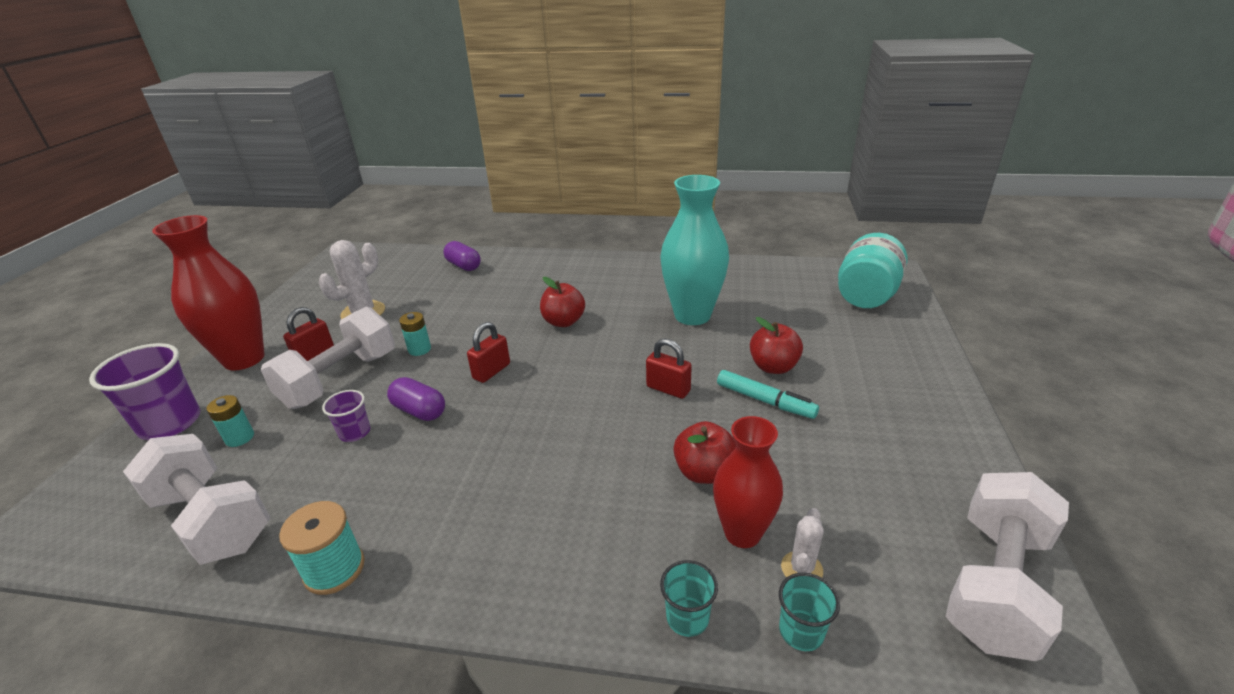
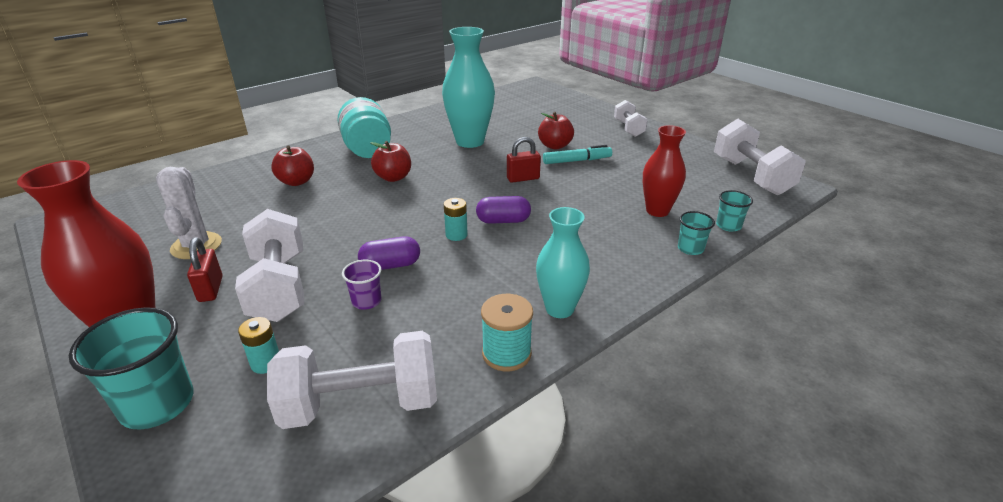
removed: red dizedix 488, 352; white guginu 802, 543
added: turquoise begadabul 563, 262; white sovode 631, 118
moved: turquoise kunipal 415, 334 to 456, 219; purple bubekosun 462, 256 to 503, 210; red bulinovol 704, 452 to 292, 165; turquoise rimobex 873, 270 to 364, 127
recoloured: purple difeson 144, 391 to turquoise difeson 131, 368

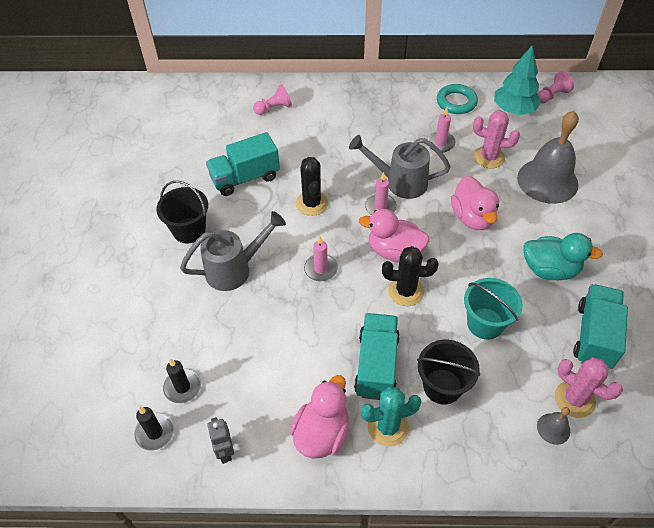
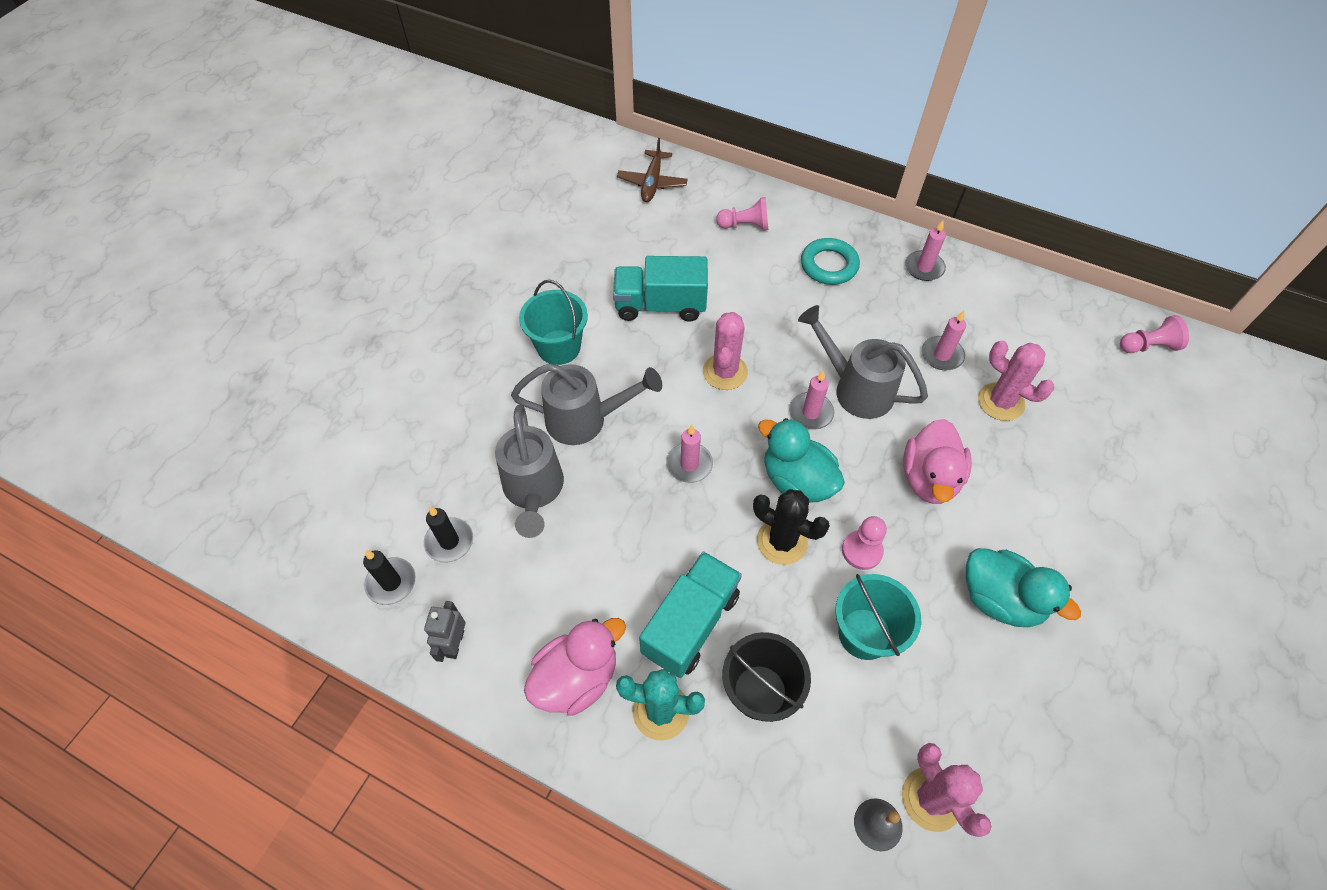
removed: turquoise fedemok 517, 80; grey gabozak 548, 157; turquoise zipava 600, 326
added: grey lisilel 529, 471; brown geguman 652, 170; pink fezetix 864, 543; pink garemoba 925, 250
moved: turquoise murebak 457, 99 to 830, 261
recoloured: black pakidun 182, 212 to turquoise pakidun 553, 322; black guginu 312, 186 to pink guginu 725, 351; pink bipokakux 394, 236 to turquoise bipokakux 801, 460

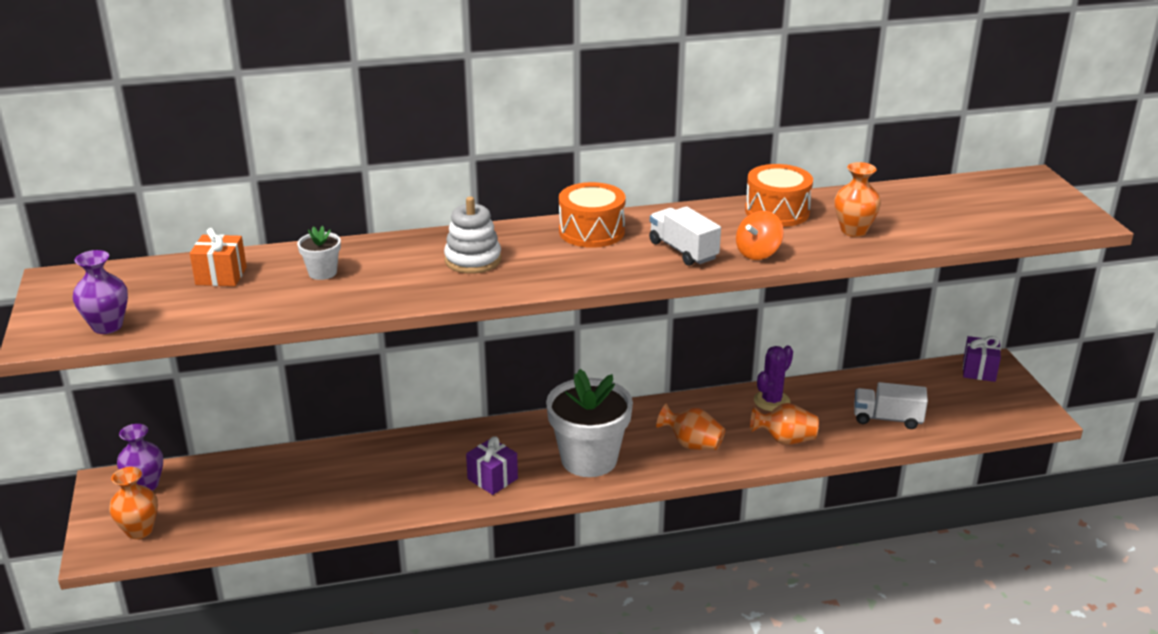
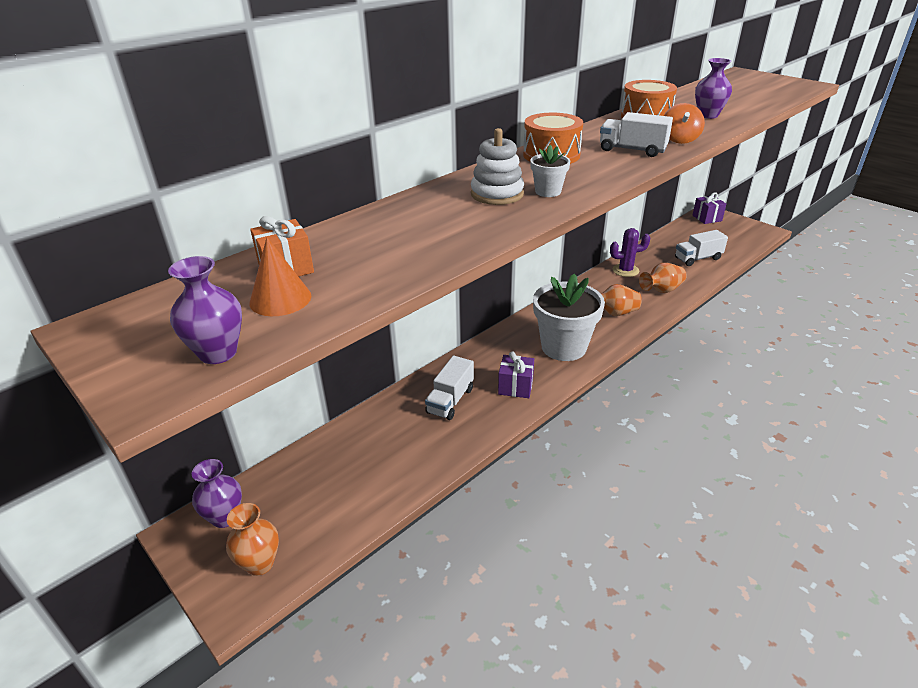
added: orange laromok 280, 276; white zipava 449, 388
moved: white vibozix 319, 253 to 550, 171
recoloured: orange begadabul 858, 199 to purple begadabul 713, 88
turned: purple guginu 773, 378 = 630, 252 75 degrees clockwise

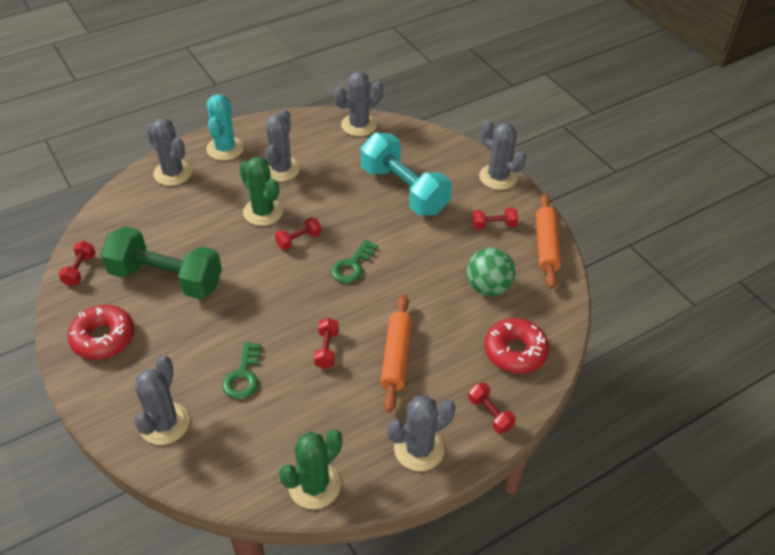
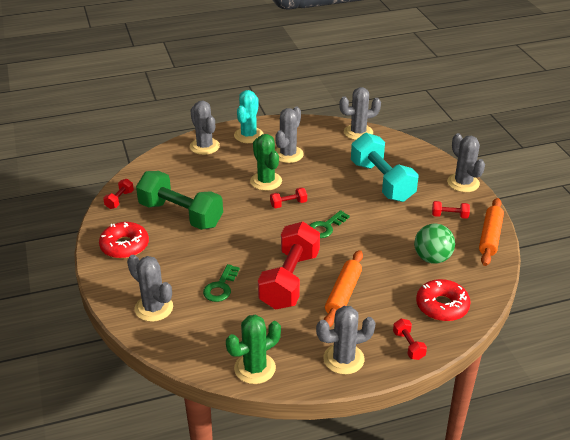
turned: grey guginu 161, 400 = 150, 288 75 degrees counterclockwise
resized: red sovode 326, 343 = 289, 266 x2.37

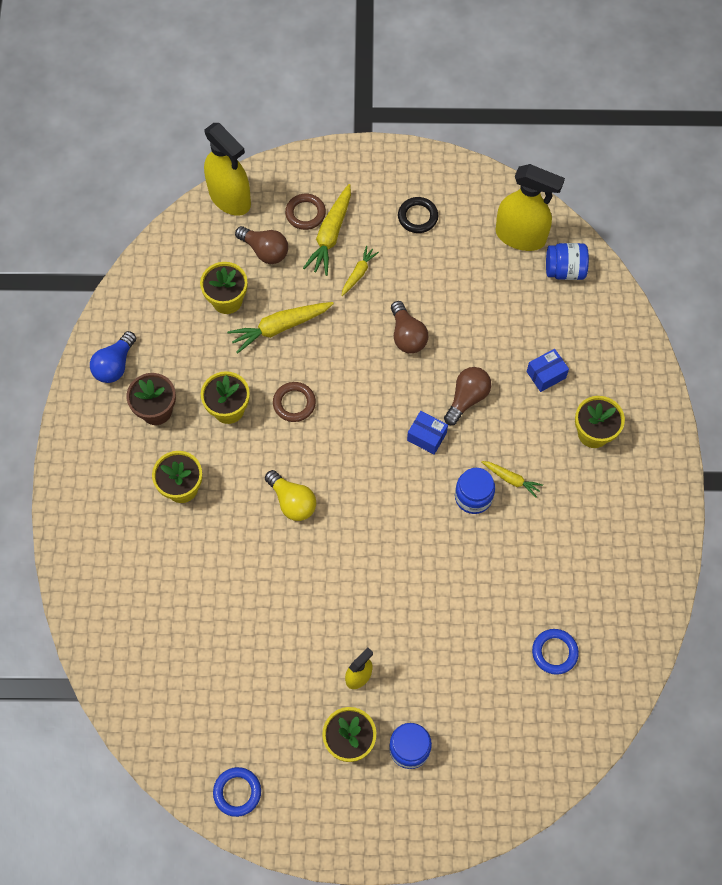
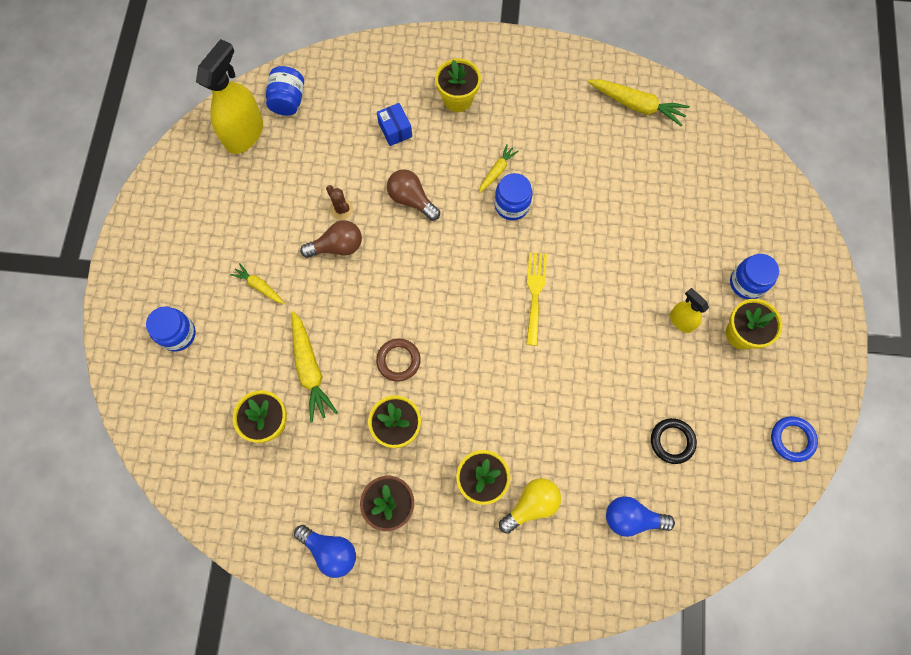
removed: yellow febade 227, 169; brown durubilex 261, 245; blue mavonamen 427, 432; blue murebak 555, 652
added: brown guginu 339, 202; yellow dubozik 536, 299; blue durubilex 640, 516
moved: yellow durubilex 290, 495 to 530, 506; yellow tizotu 327, 230 to 638, 103; black murebak 418, 215 to 674, 441
replaced: brown murebak 305, 212 to blue rimobex 171, 328

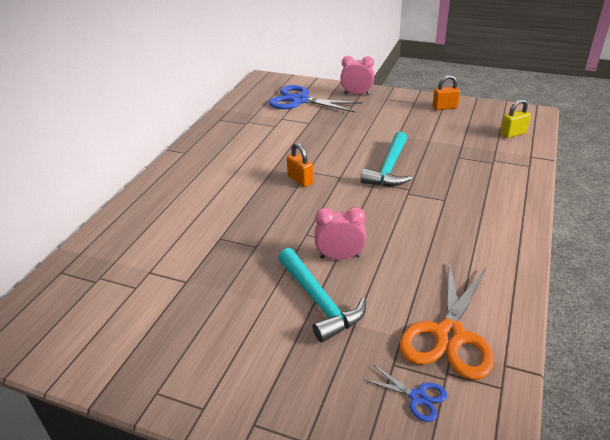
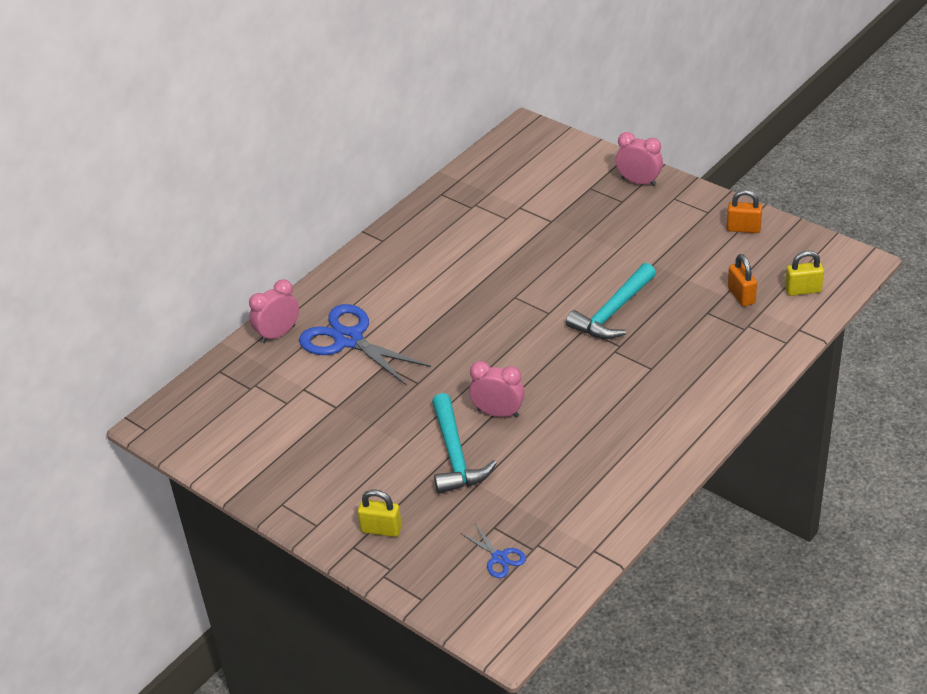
removed: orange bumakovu 446, 320
added: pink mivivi 274, 311; yellow dizedix 380, 513
moved: blue bumakovu 315, 98 to 365, 345; orange dizedix 300, 165 to 742, 280

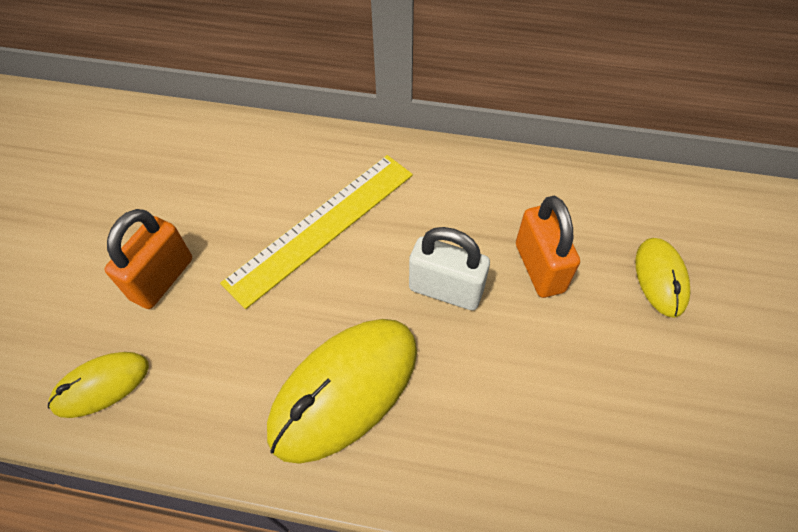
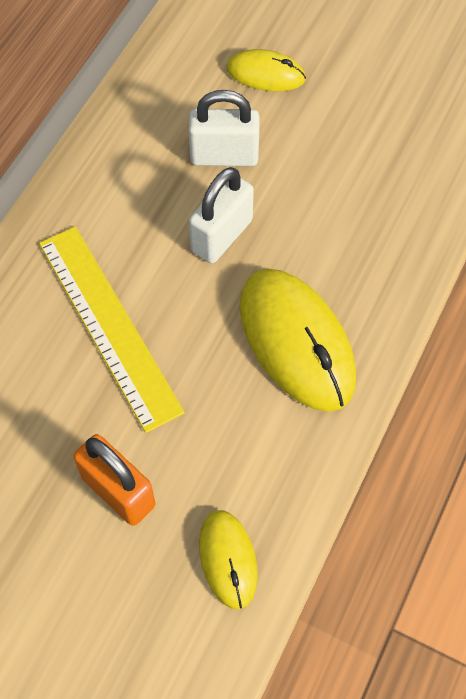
recoloured: orange dizedix 548, 247 to white dizedix 223, 128

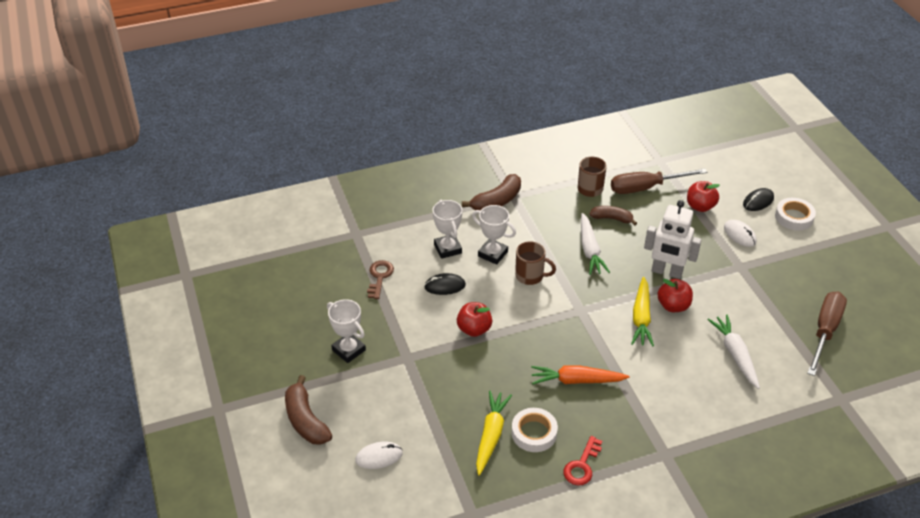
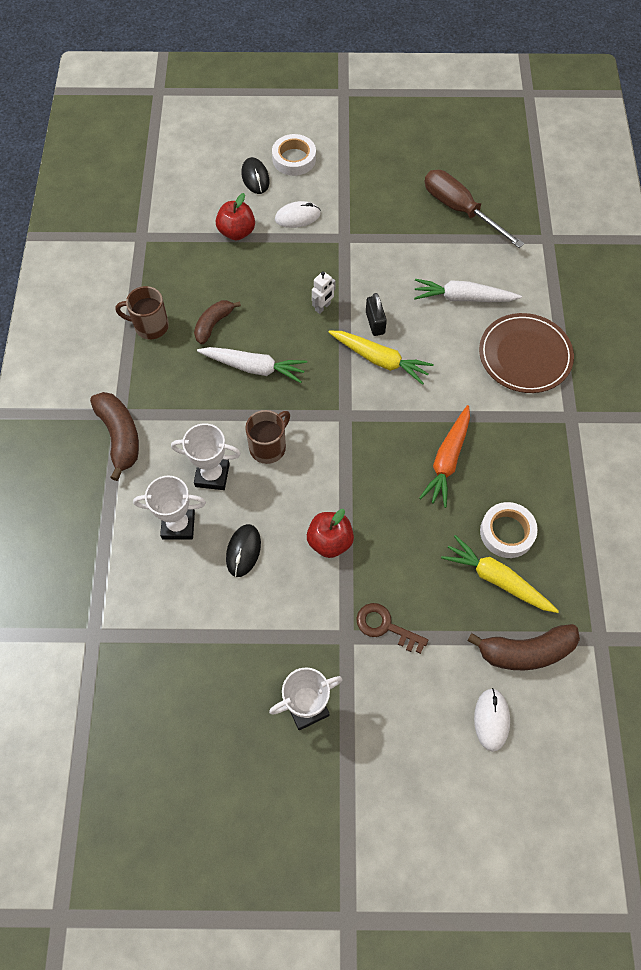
removed: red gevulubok 582, 461; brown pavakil 659, 181
added: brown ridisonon 526, 353
moved: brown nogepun 308, 410 to 523, 647; brown gevulubok 380, 279 to 392, 628
replaced: red bulinovol 675, 295 to black dizedix 376, 314
turned: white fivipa 494, 235 = 206, 456 45 degrees clockwise
resized: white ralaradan 673, 239 = 324, 292 x0.47

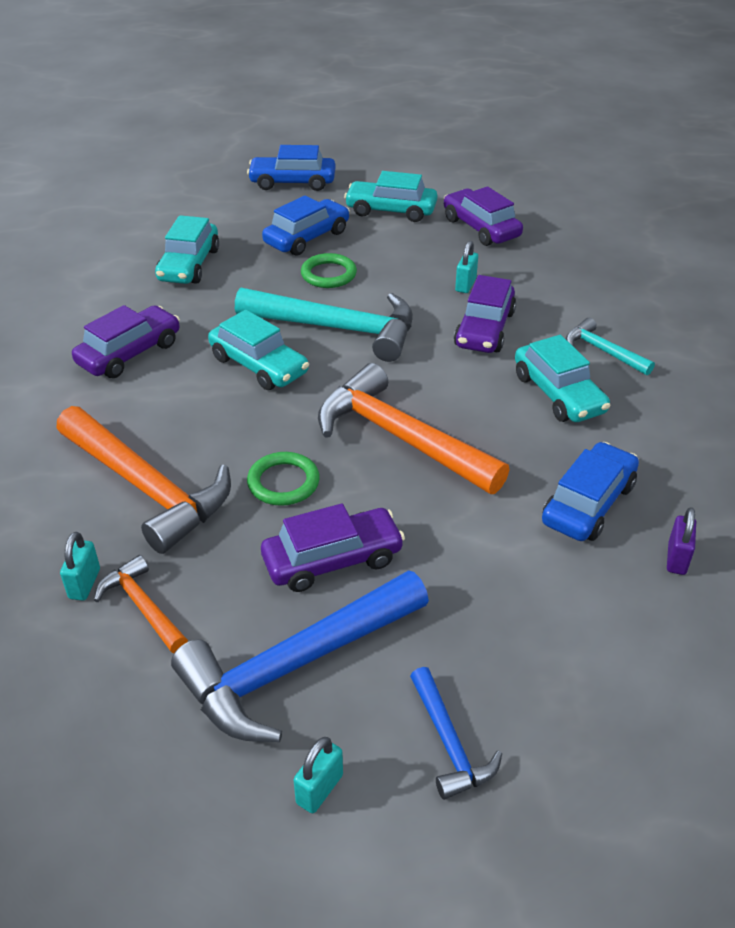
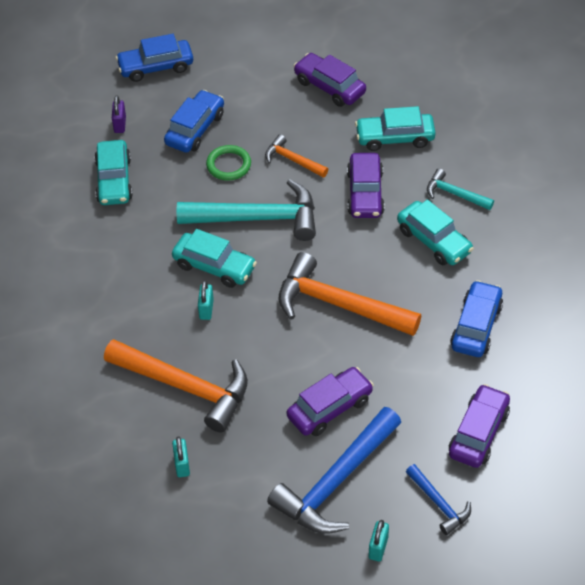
removed: green murebak 283, 479
moved: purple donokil 126, 341 to 479, 426; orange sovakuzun 141, 604 to 296, 156; turquoise donokil 391, 196 to 395, 128; turquoise dizedix 466, 267 to 206, 300; purple dizedix 681, 541 to 119, 114

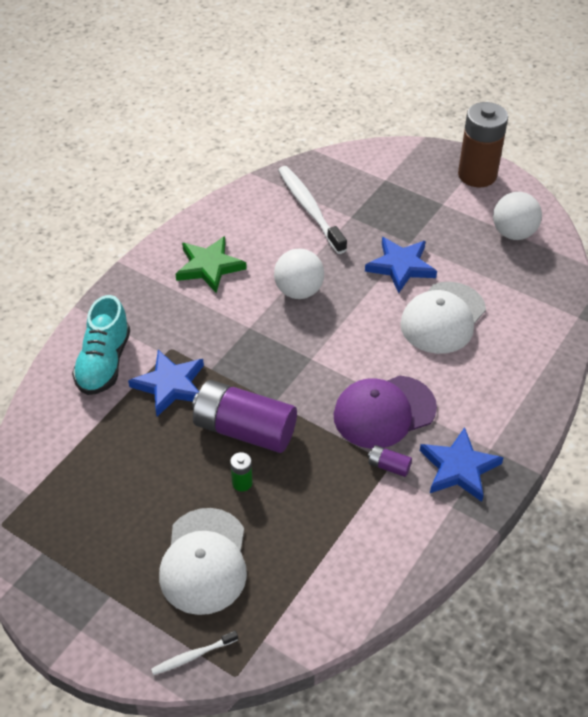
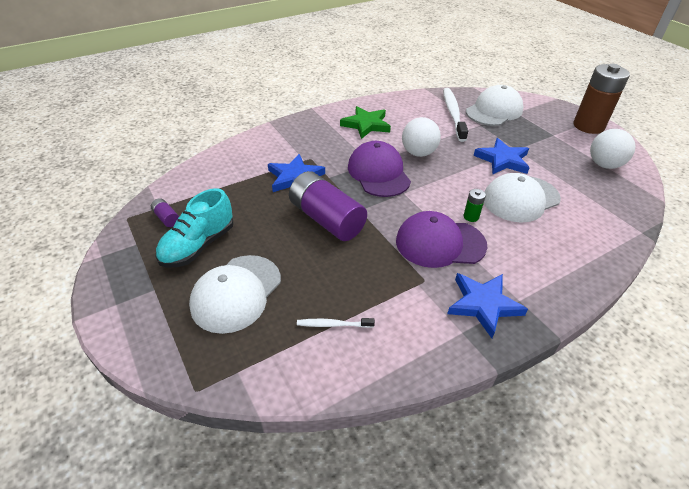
added: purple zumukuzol 379, 169; white zumukuzol 495, 105
moved: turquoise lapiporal 101, 345 to 194, 228; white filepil 194, 653 to 336, 323; green kunipal 241, 471 to 474, 205; purple kunipal 390, 461 to 165, 212

